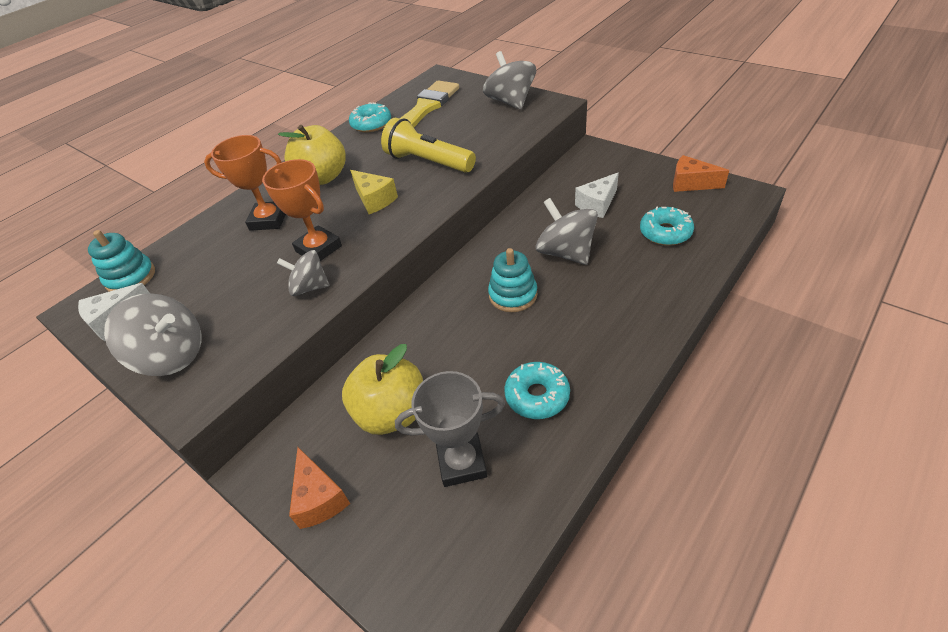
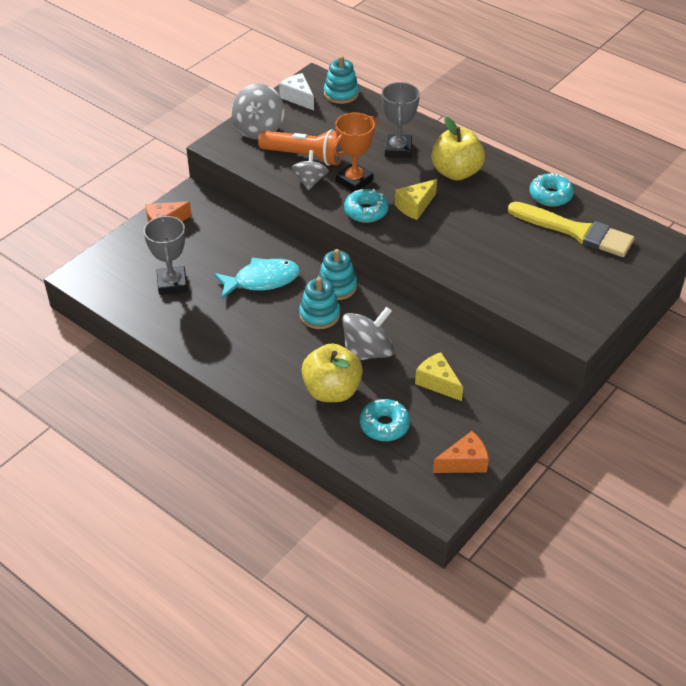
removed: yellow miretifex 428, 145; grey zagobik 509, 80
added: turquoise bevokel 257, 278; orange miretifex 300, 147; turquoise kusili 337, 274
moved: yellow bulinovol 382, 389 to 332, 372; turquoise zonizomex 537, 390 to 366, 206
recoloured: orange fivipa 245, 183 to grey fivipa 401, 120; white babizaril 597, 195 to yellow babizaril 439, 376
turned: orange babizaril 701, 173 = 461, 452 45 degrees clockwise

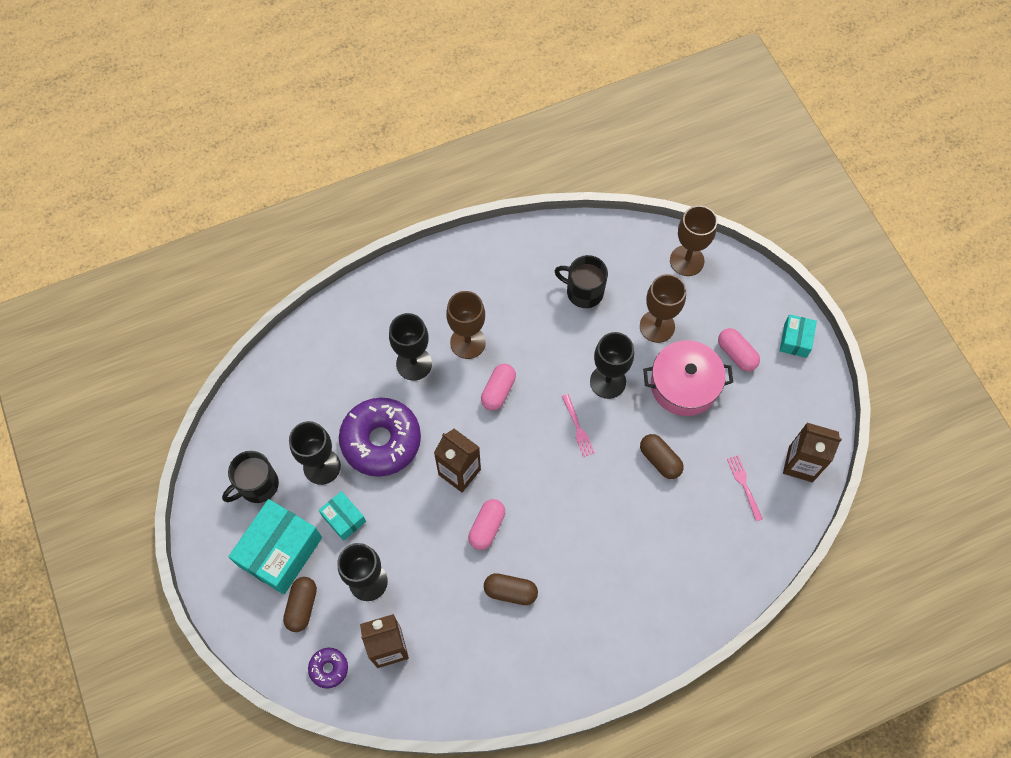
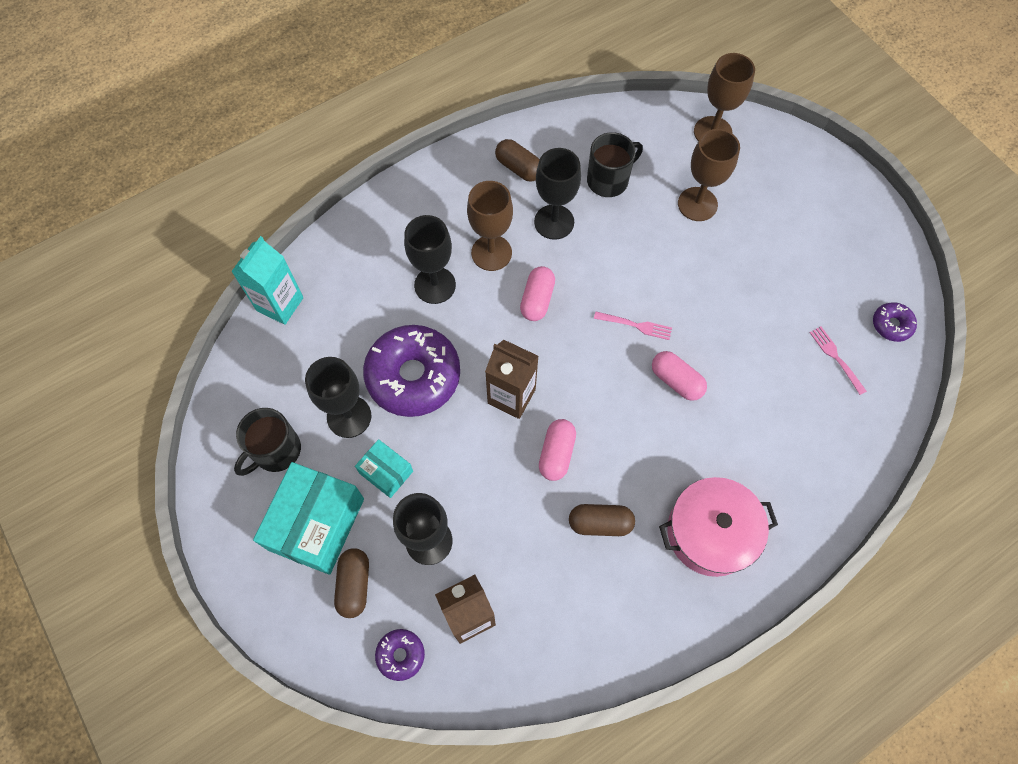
removed: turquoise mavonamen 798, 336
added: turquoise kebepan 267, 280
moved: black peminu 612, 365 to 557, 194; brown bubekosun 662, 456 to 517, 160; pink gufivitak 688, 378 to 718, 527; pink bubekosun 739, 349 to 679, 376
replaced: brown kebepan 812, 452 to purple zonizomex 895, 322
turned: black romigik 581, 281 = 615, 164 135 degrees clockwise; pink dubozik 578, 425 = 633, 325 45 degrees counterclockwise

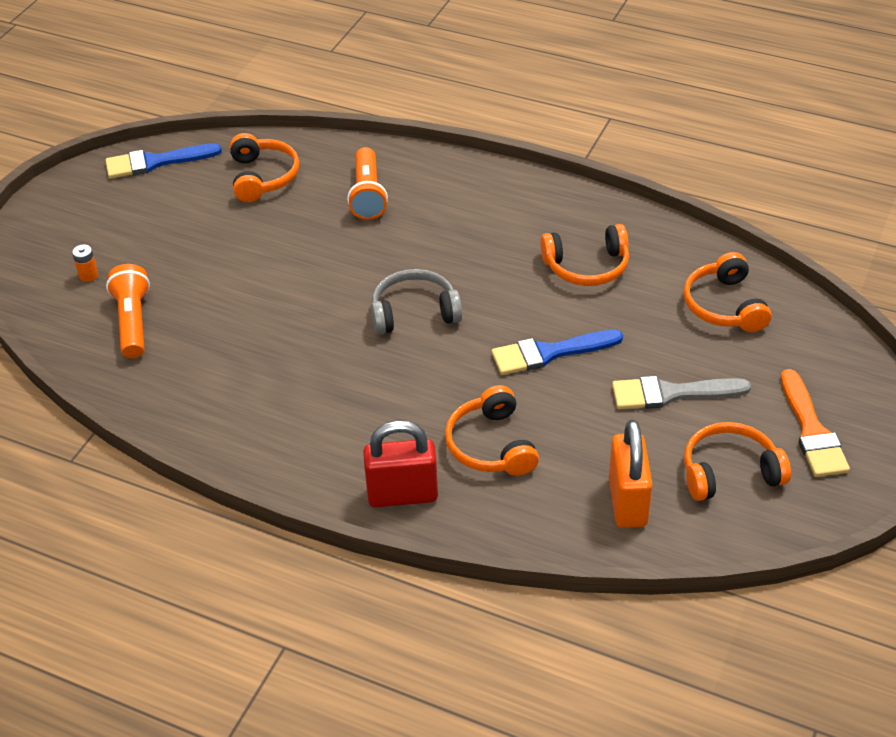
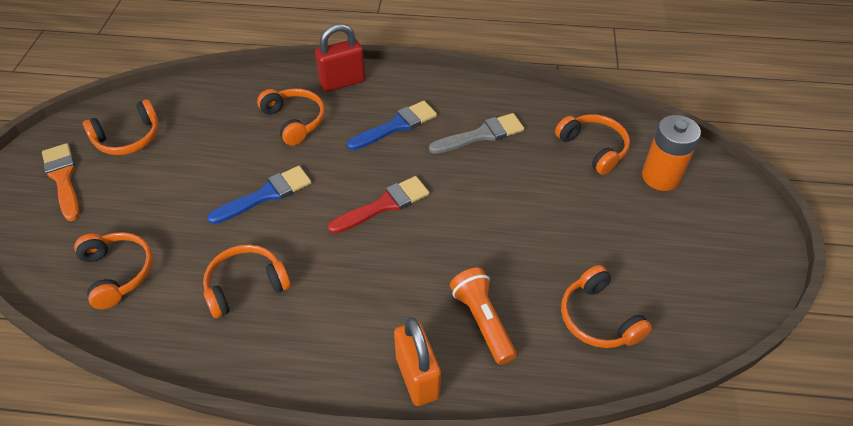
moved: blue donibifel 163, 161 to 392, 125; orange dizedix 631, 474 to 417, 361; grey donibifel 681, 392 to 476, 133
replaced: orange miretifex 128, 311 to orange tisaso 592, 144; grey tisaso 416, 301 to red donibifel 379, 205
resized: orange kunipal 85, 263 = 671, 153 x2.41

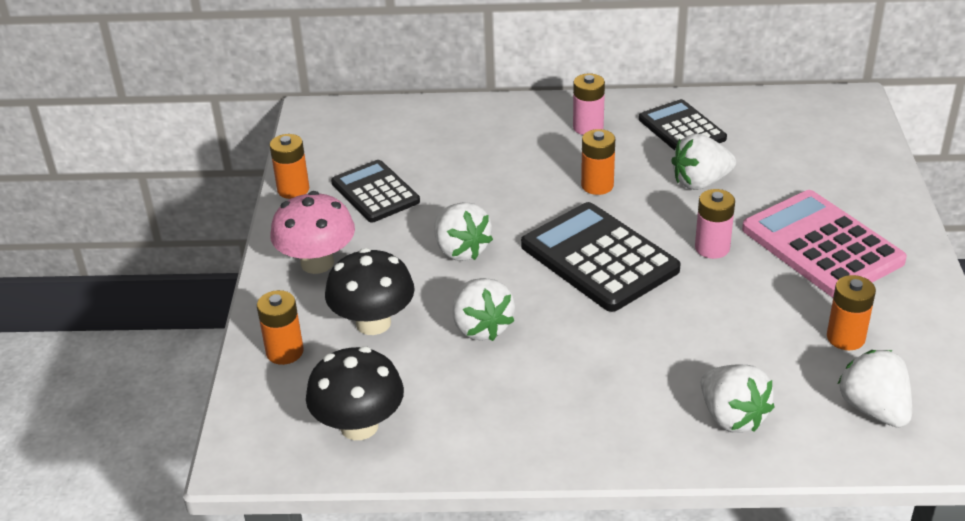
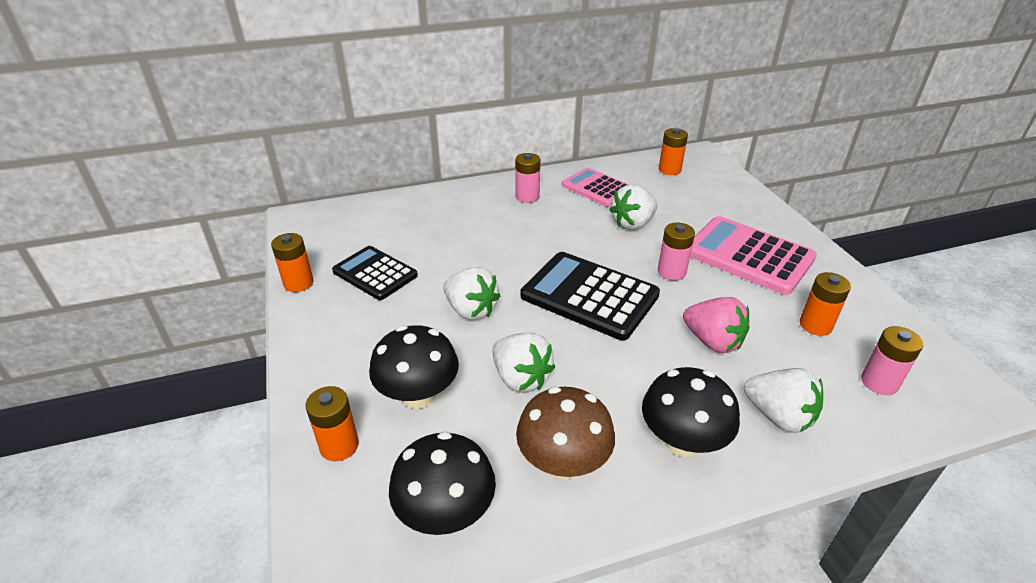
removed: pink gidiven 312, 232
added: brown gidiven 565, 433; black gidiven 691, 412; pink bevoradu 716, 325
moved: orange kunipal 598, 162 to 673, 151
replaced: white bevoradu 875, 389 to pink kunipal 892, 360
recoloured: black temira 683, 124 to pink temira 595, 187

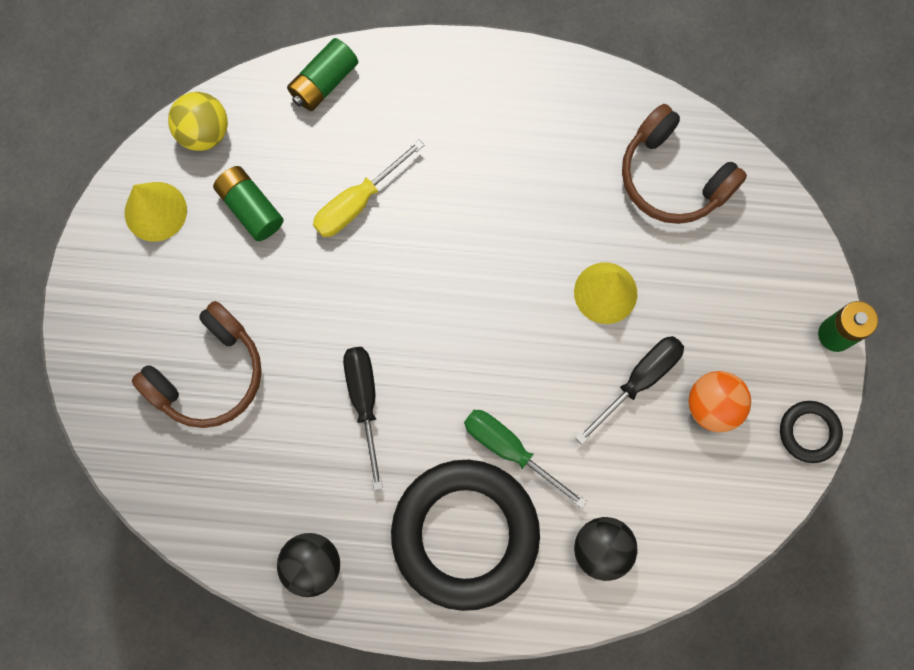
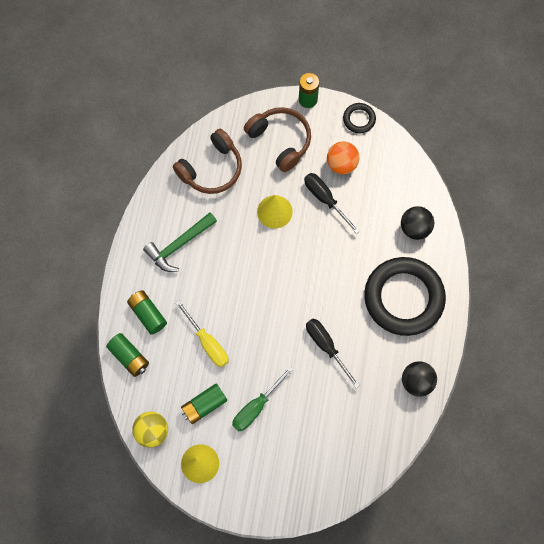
added: green kunipal 147, 312; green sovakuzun 180, 242
moved: brown tisaso 197, 364 to 277, 139; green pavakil 525, 459 to 263, 398
turned: black pavakil 363, 418 = 333, 353 60 degrees clockwise

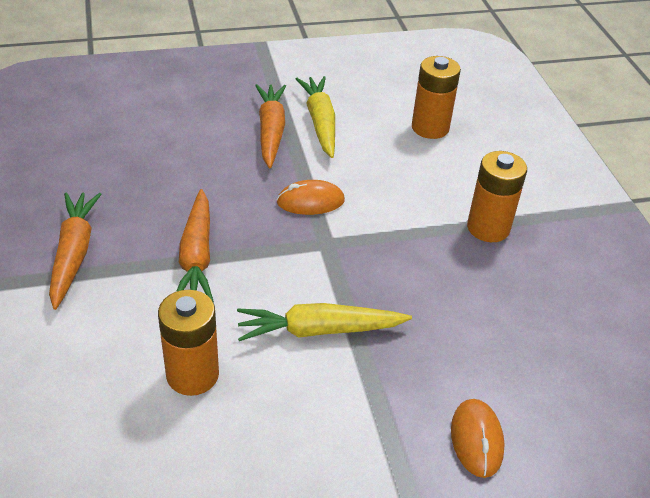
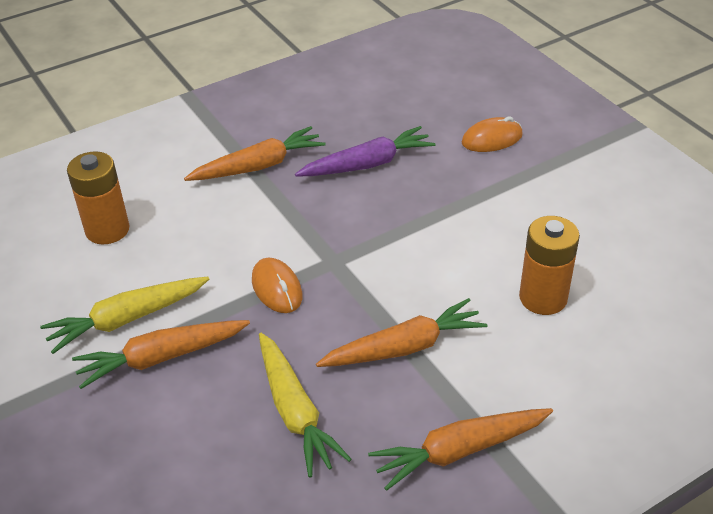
added: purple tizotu 365, 151
moved: yellow tizotu 324, 322 to 305, 405
replaced: orange kunipal 497, 196 to orange tizotu 255, 153

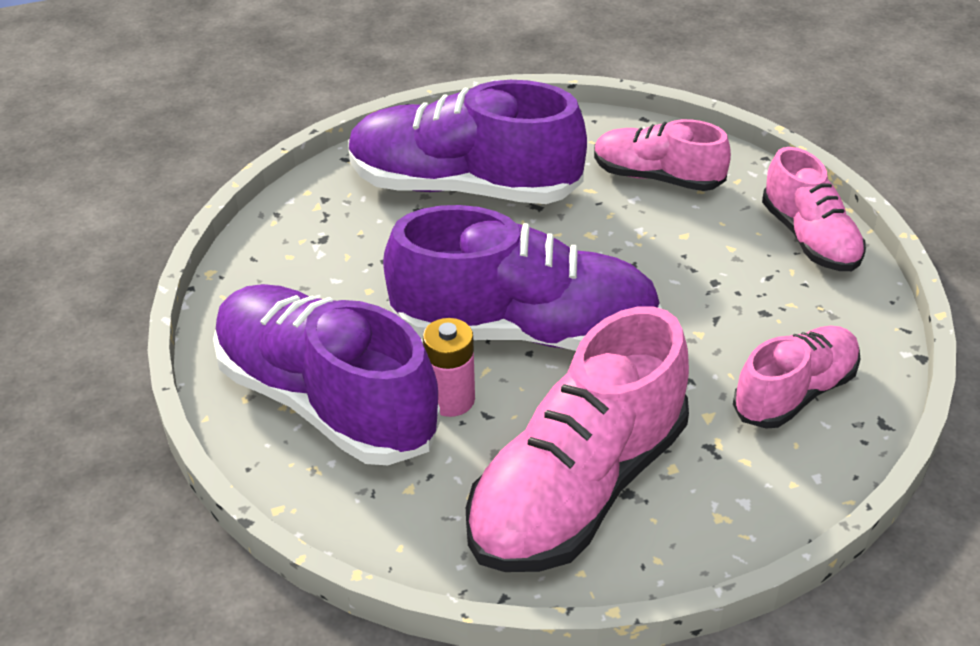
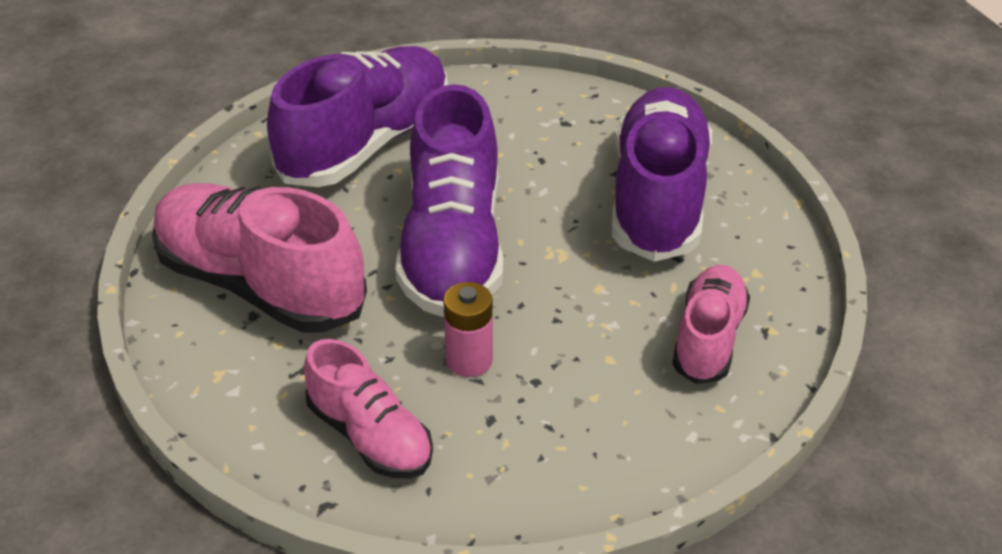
removed: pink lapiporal 814, 209
moved: pink kunipal 449, 367 to 468, 329

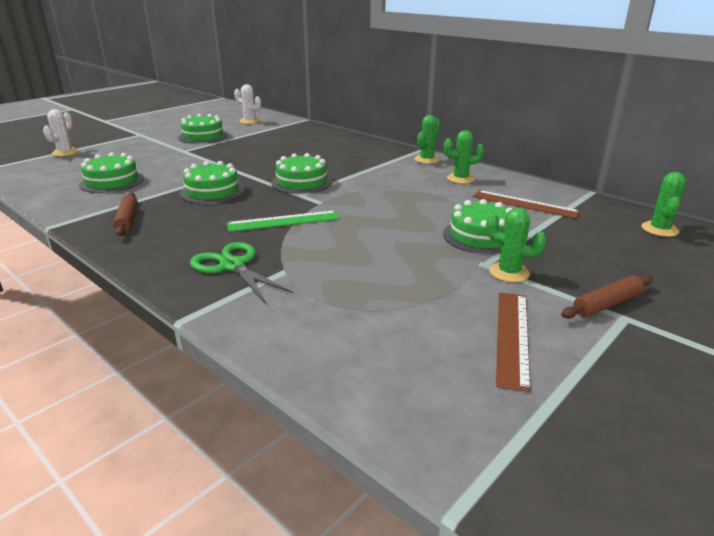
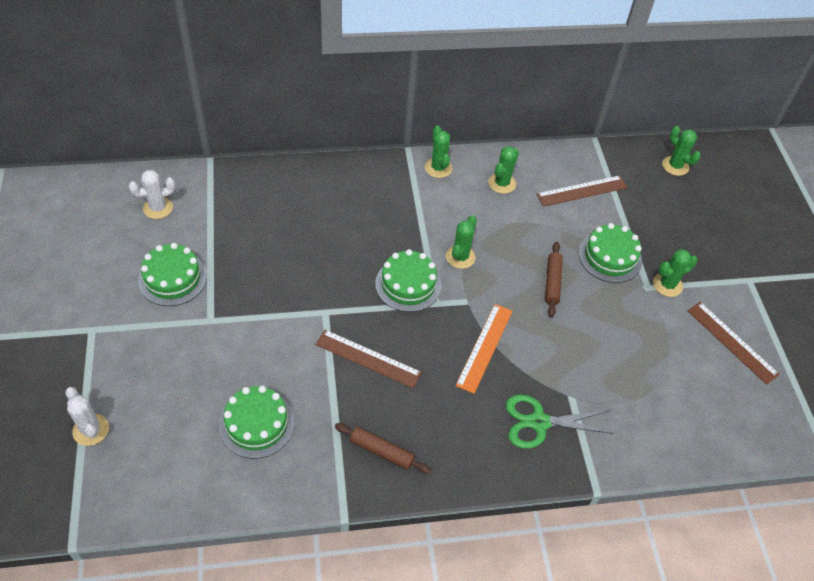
added: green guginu 461, 242
moved: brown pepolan 607, 297 to 554, 279
replaced: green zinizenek 212, 182 to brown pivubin 368, 359
recoloured: green pivubin 283, 221 to orange pivubin 484, 349

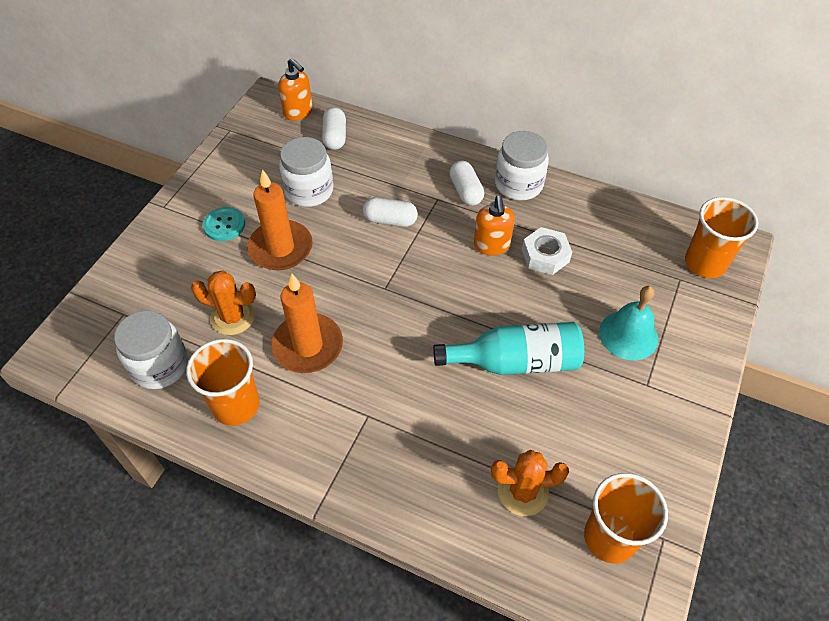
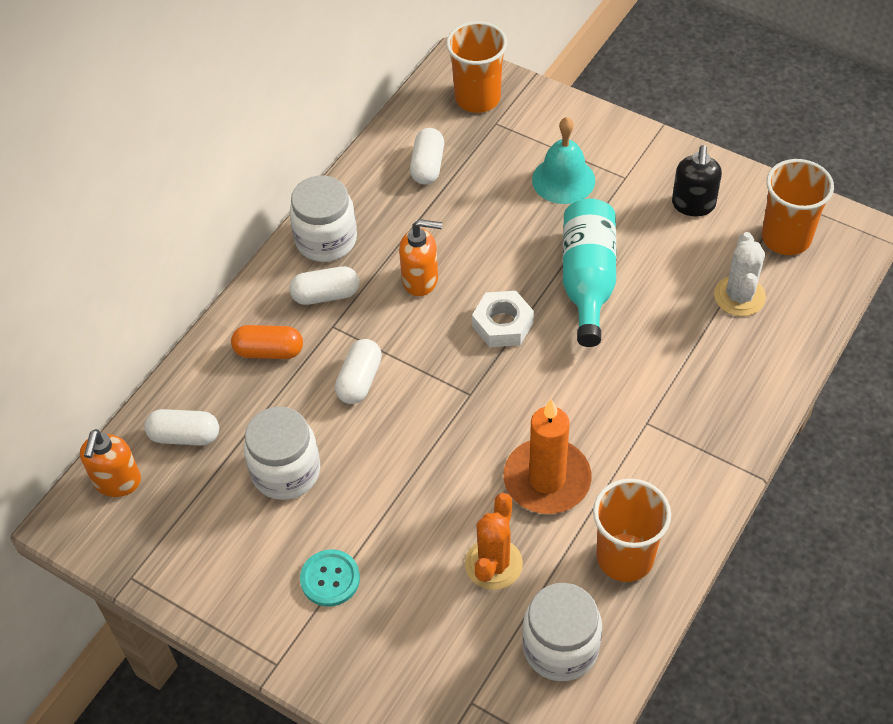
removed: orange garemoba 280, 219
added: orange bubekosun 267, 342; white bubekosun 427, 156; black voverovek 697, 180
moved: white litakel 547, 251 to 503, 319
recoloured: orange guginu 530, 483 to white guginu 740, 274
turned: orange voverovek 295, 89 = 110, 463 135 degrees clockwise

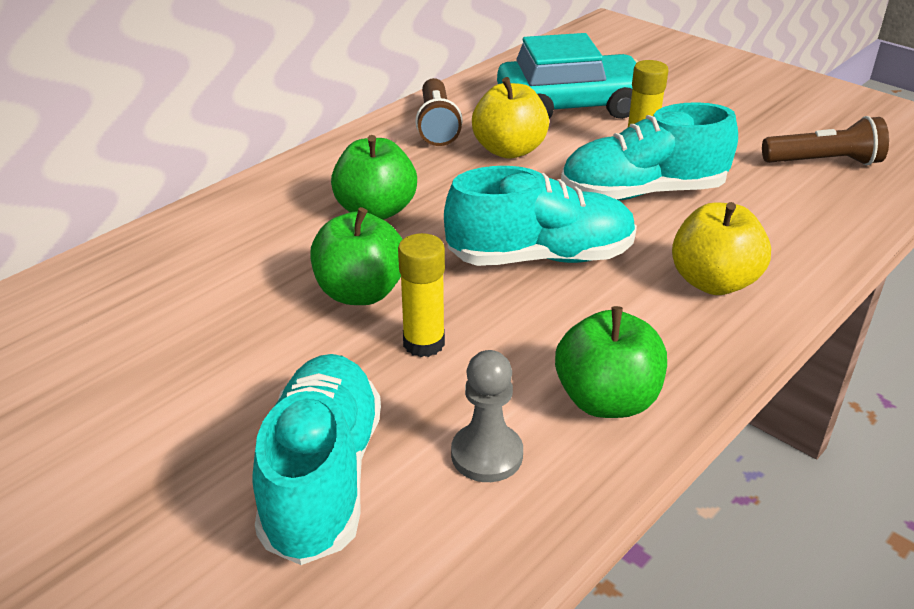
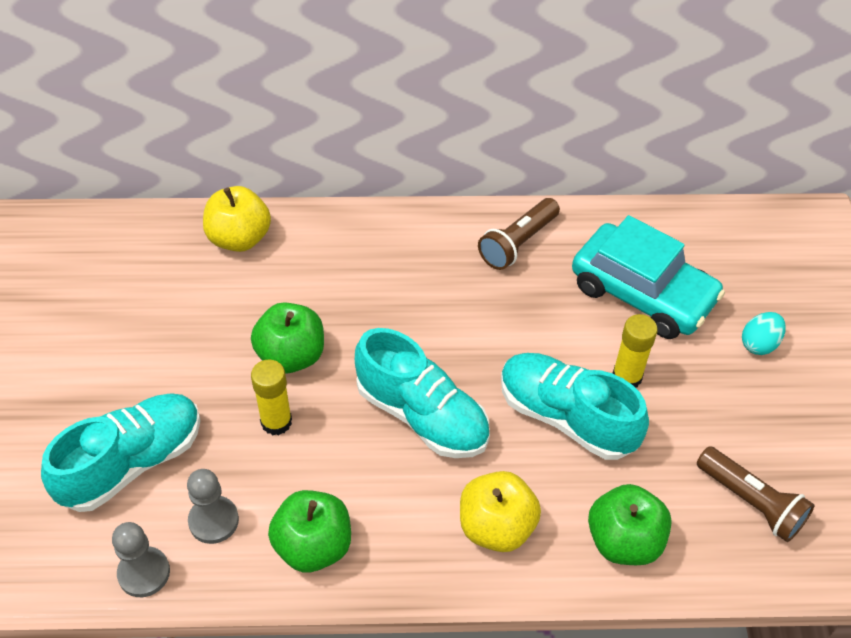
added: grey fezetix 141, 559; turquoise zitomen 764, 333
moved: green bulinovol 374, 177 to 630, 524; yellow bulinovol 510, 118 to 237, 219

